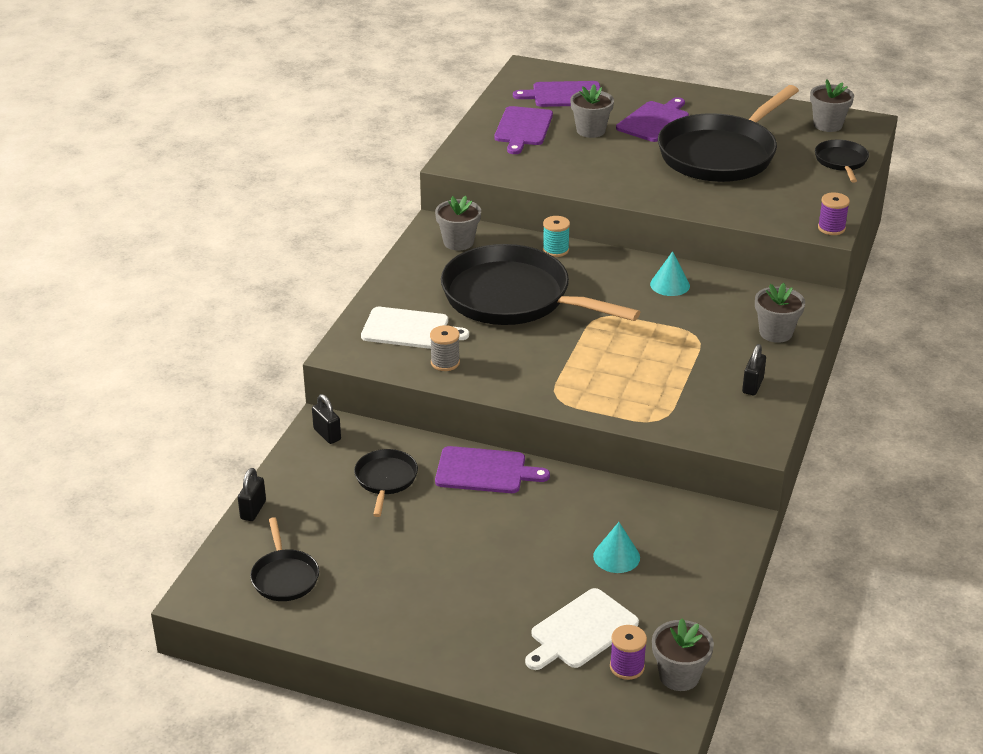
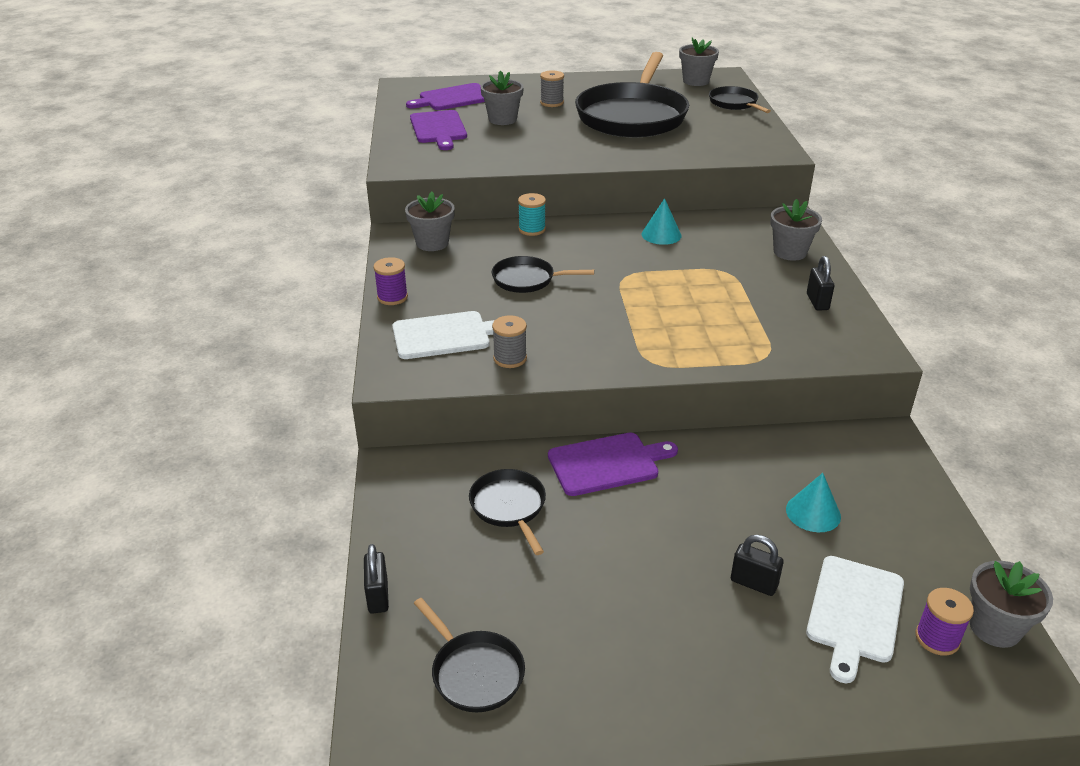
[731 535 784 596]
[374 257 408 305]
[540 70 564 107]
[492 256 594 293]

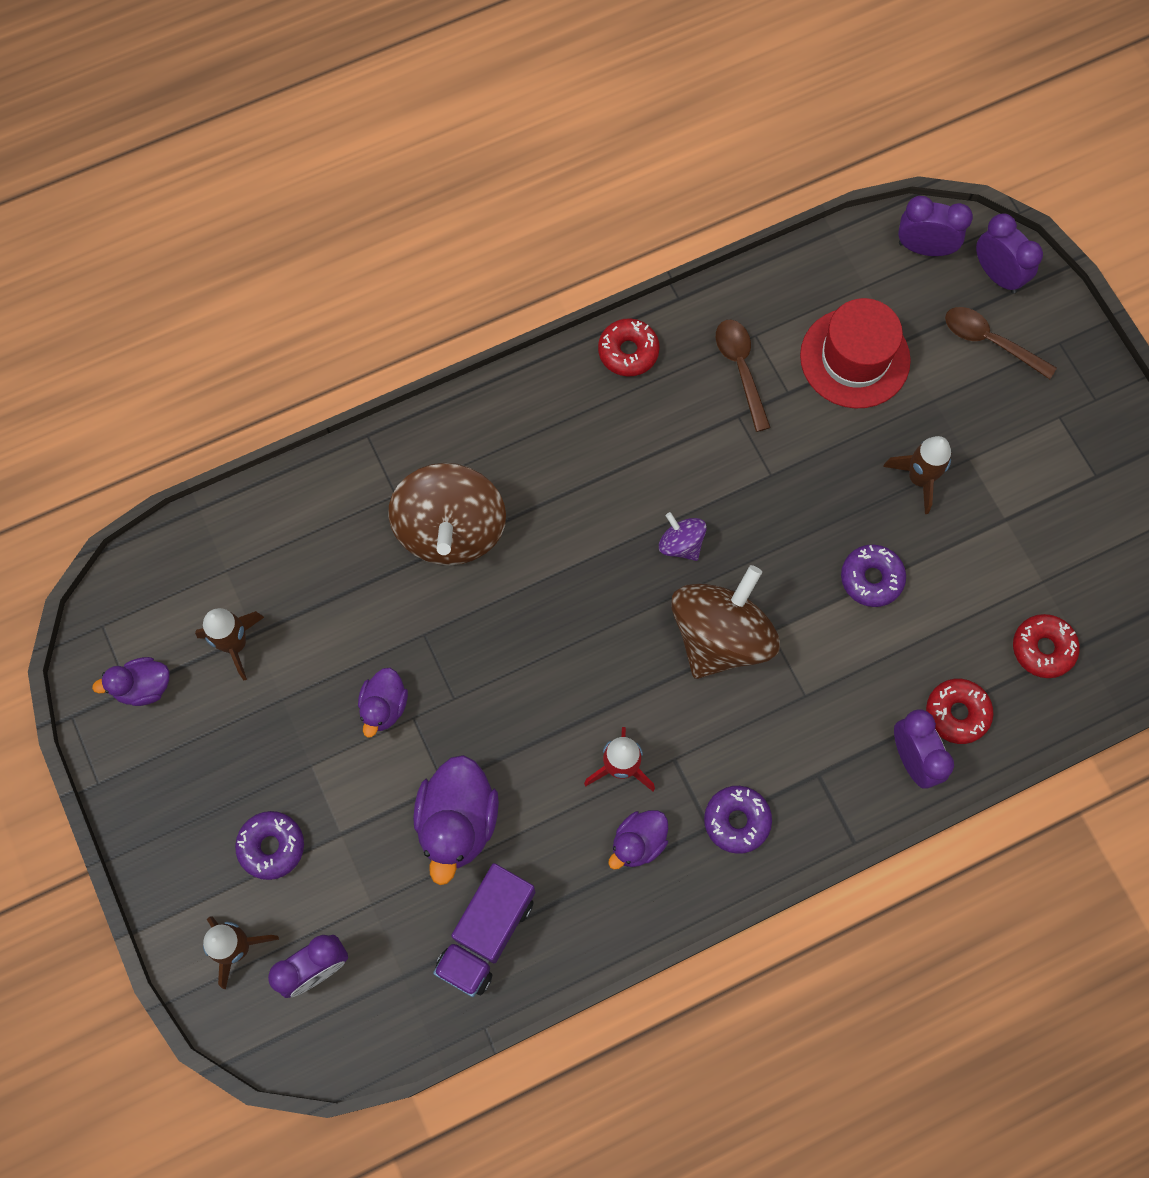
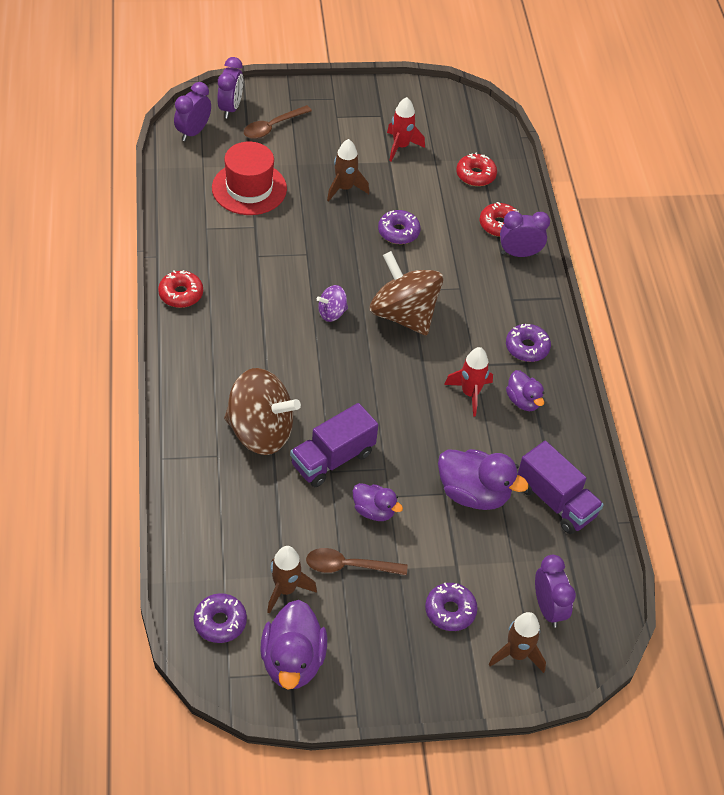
[193 593 247 643]
[290 403 378 487]
[387 97 425 161]
[306 548 407 575]
[217 57 243 119]
[260 600 327 689]

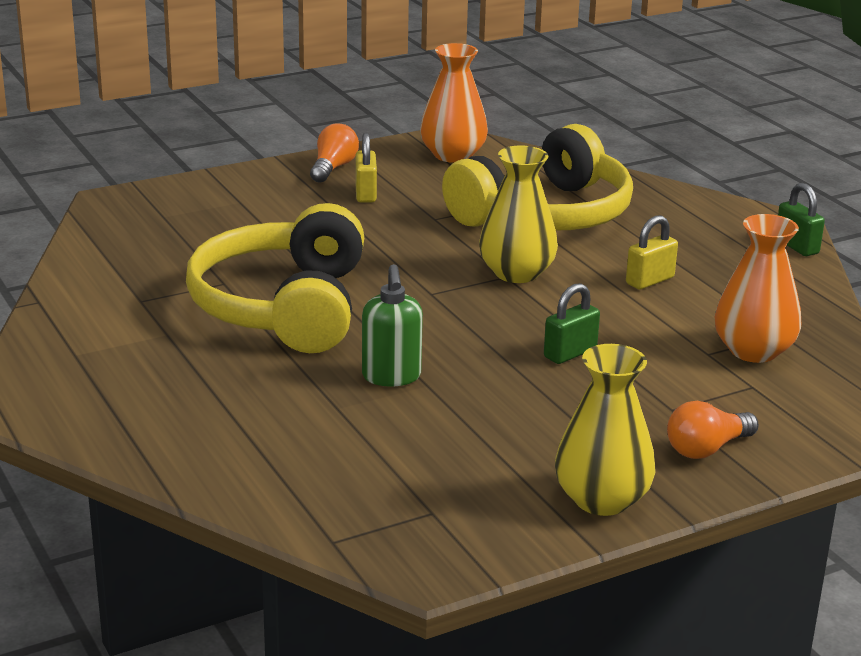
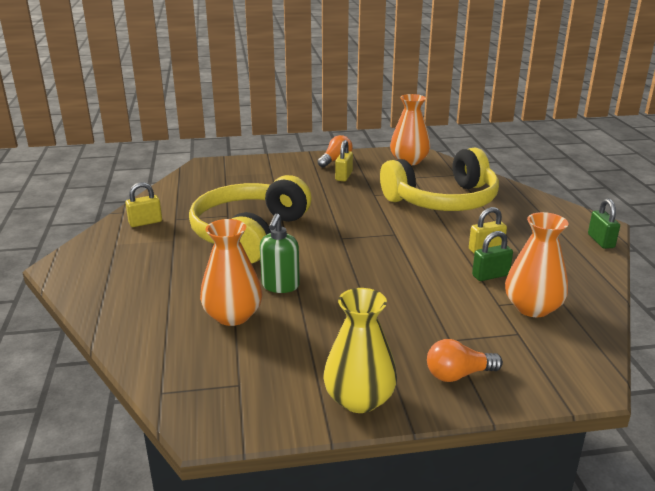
[479 146 558 283] (first image)
[125 182 162 227]
[200 219 262 326]
[472 231 513 281]

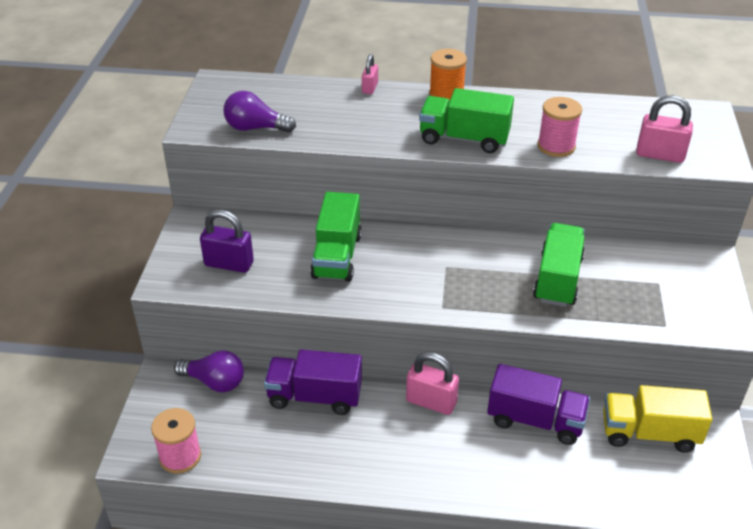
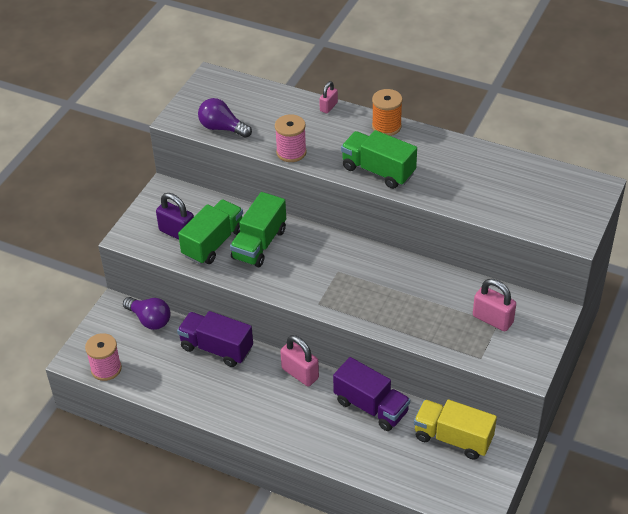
[178 199 243 265]
[275 114 307 162]
[473 279 516 331]

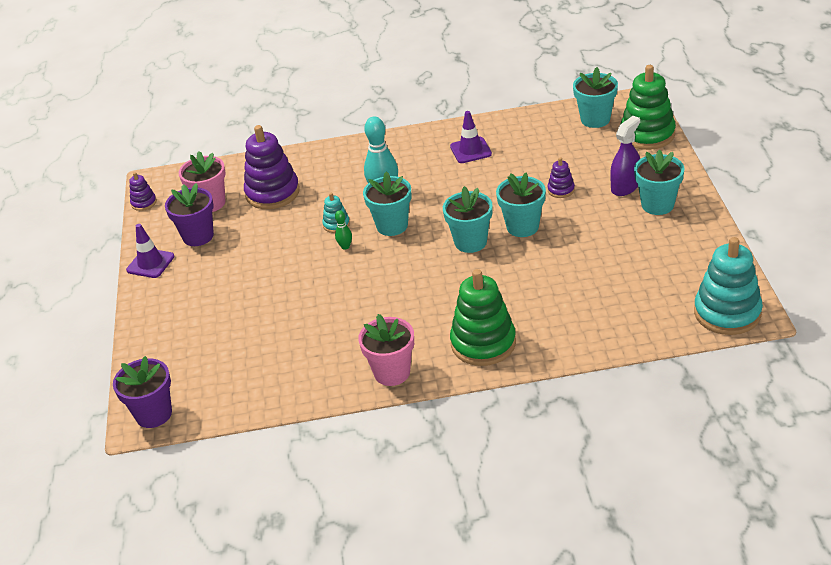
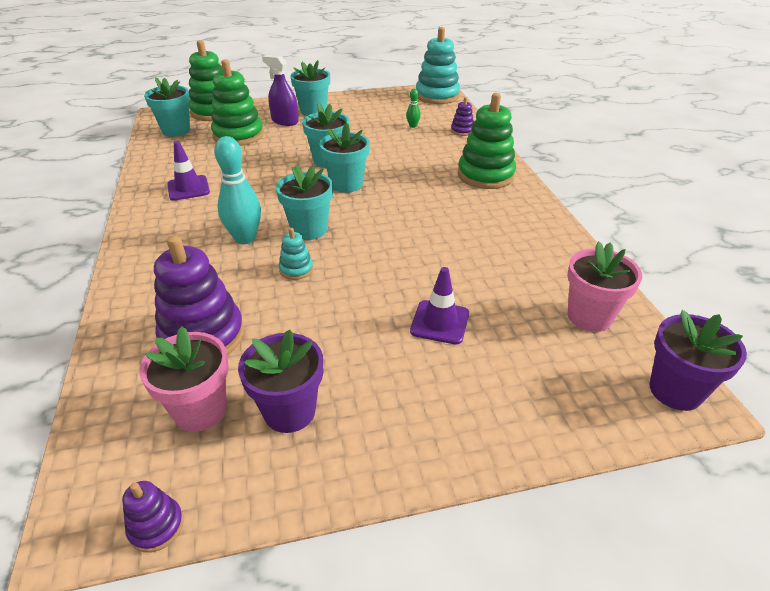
[211 59 264 146]
[410 267 469 344]
[406 89 421 128]
[567 241 642 332]
[451 97 474 136]

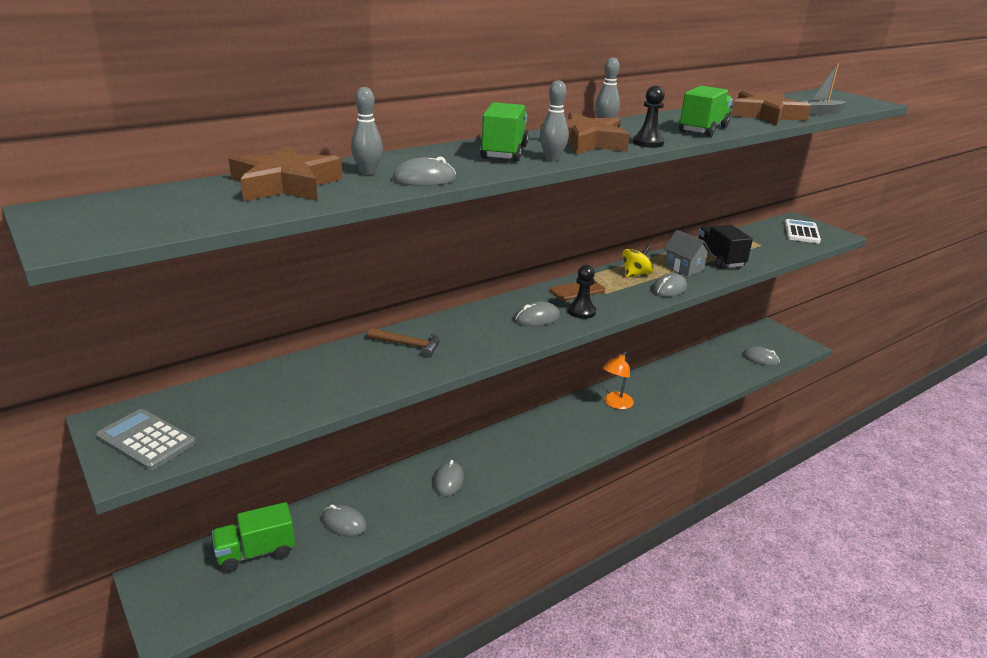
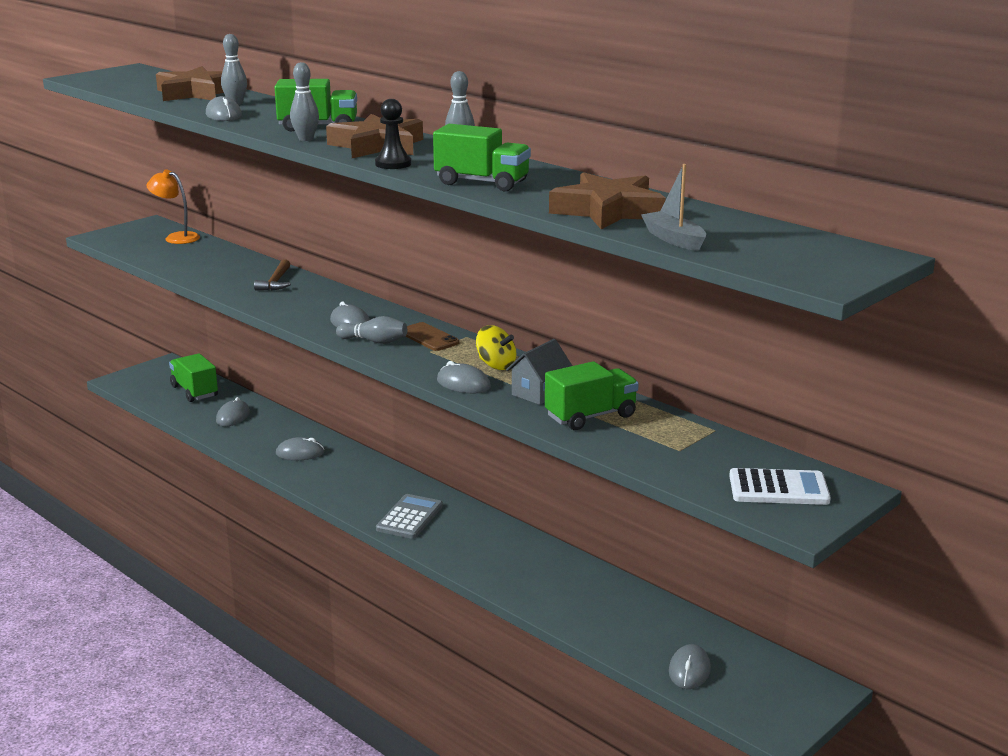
[376 494 443 539]
[147 169 200 244]
[336 316 407 344]
[545 361 639 430]

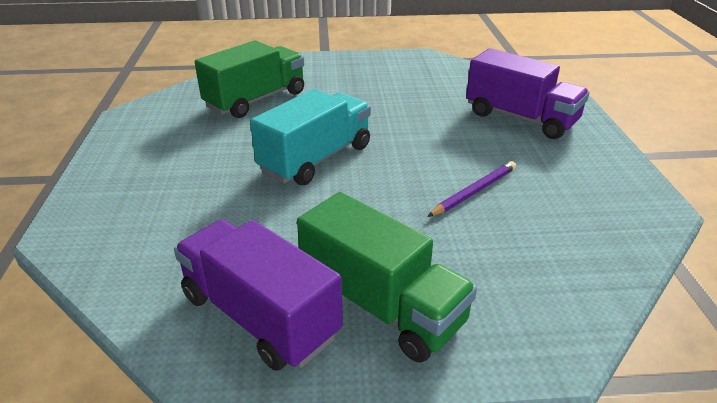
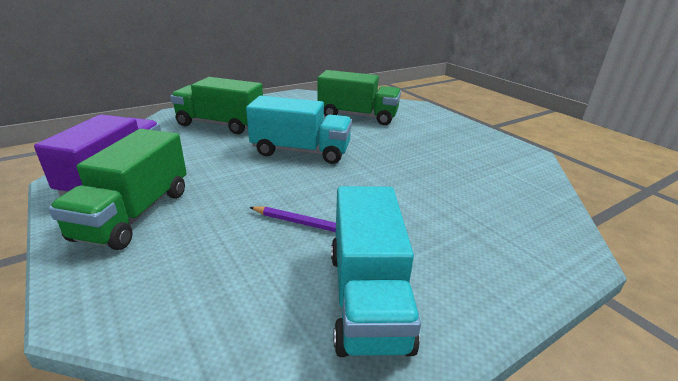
[466 48 590 139] (first image)
[170 77 263 134]
[331 186 421 357]

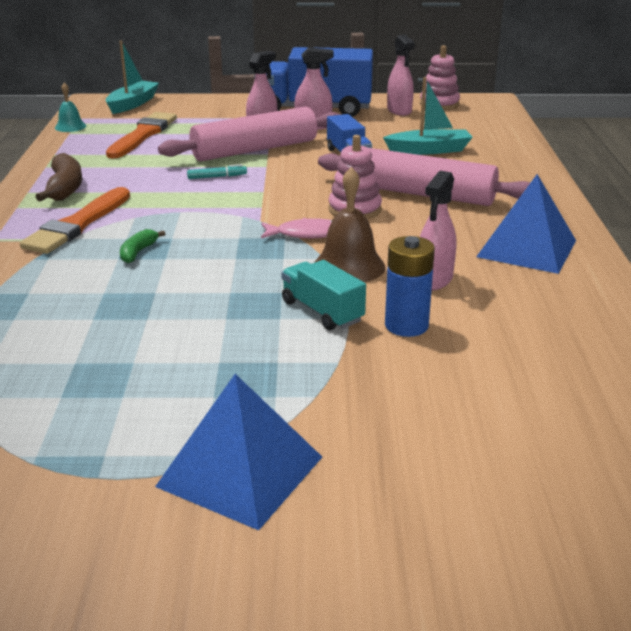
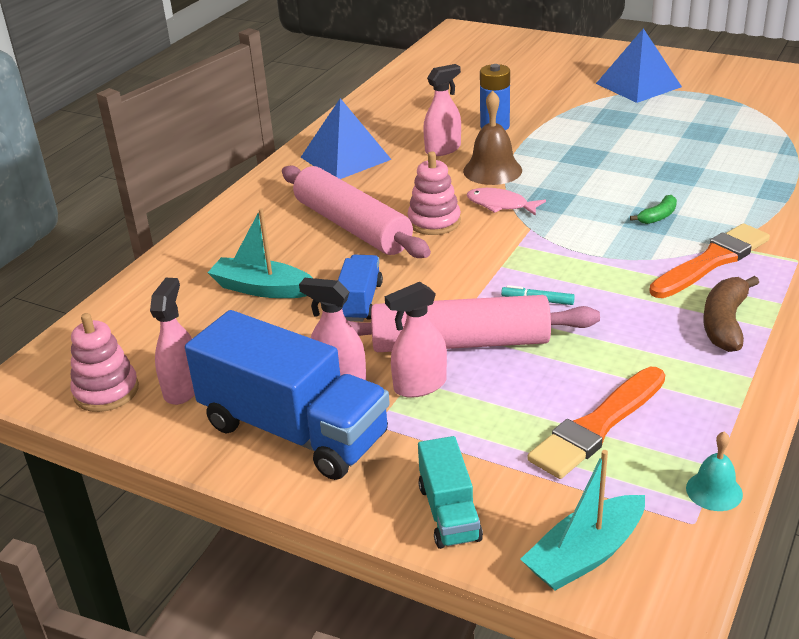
[418 436 483 549]

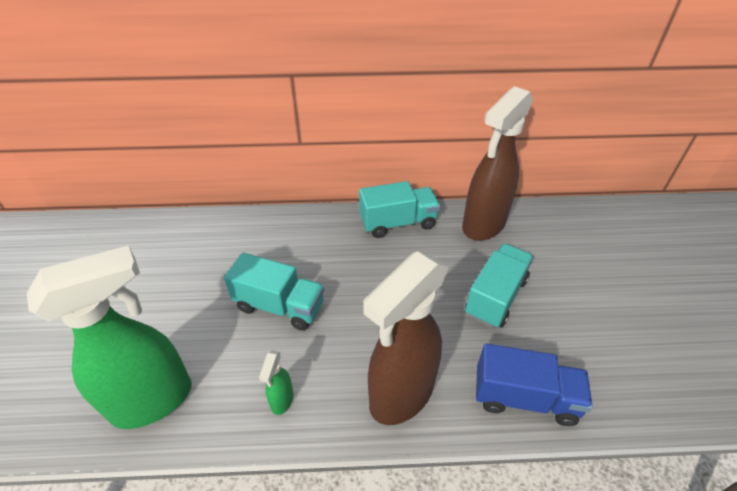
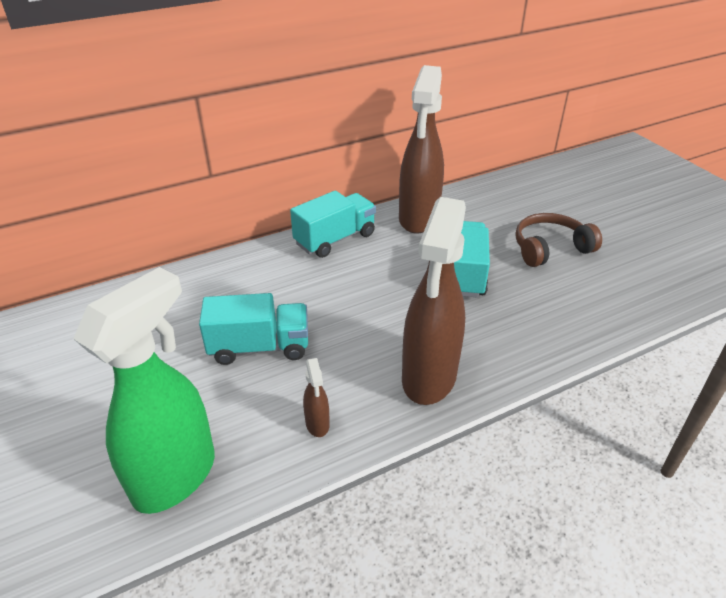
[476 344 593 426] (first image)
[515 213 602 267]
[303 358 330 437]

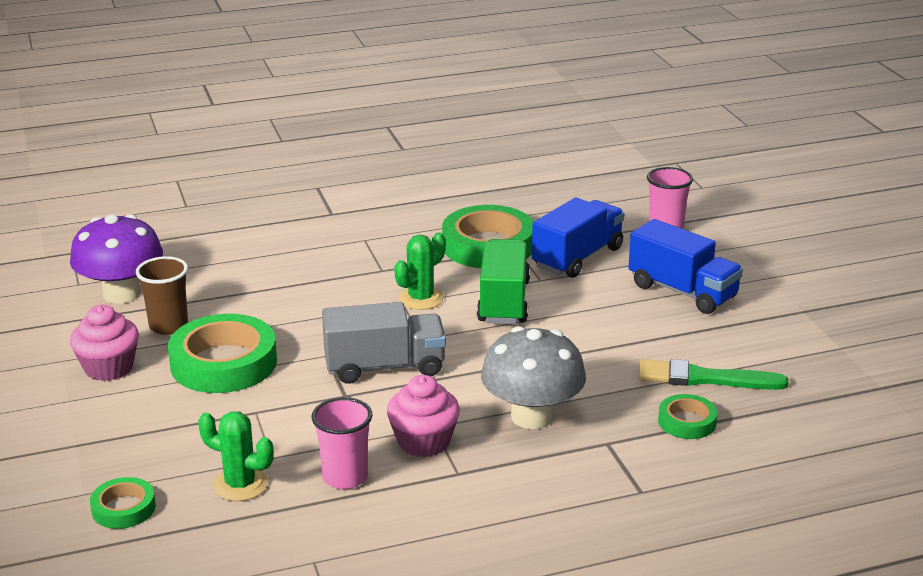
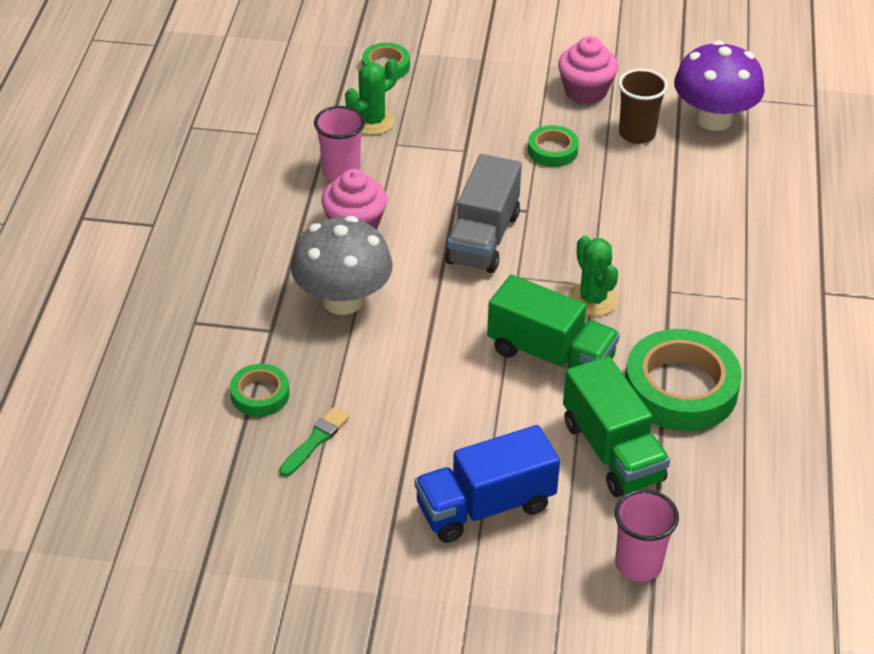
[563 356 670 497]
[528 125 579 167]
[279 407 349 477]

